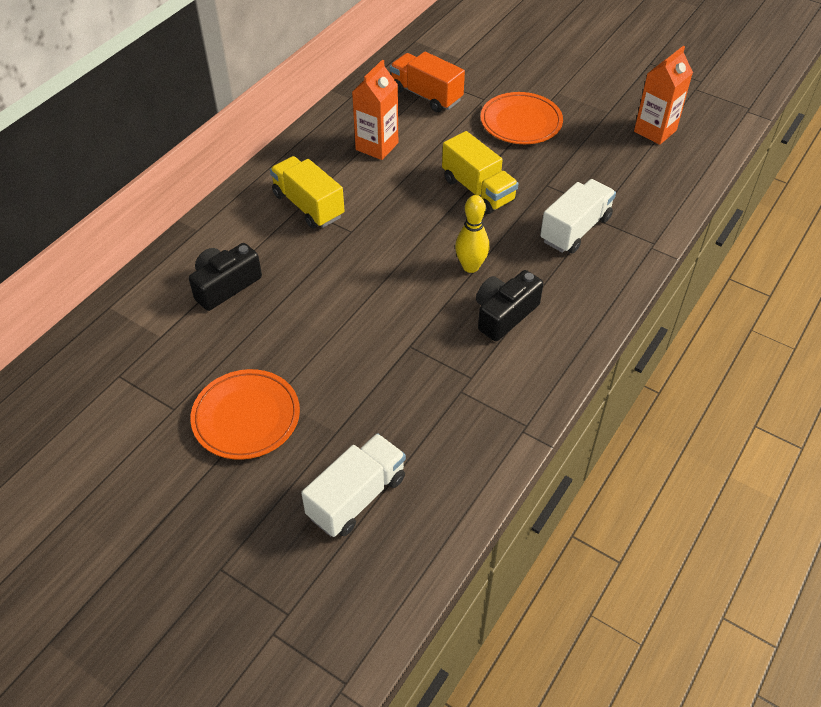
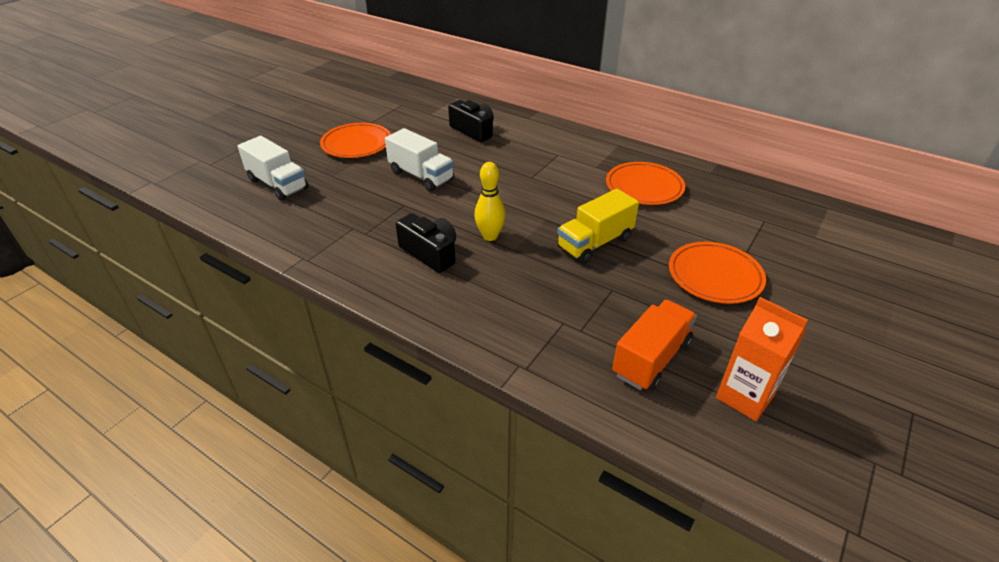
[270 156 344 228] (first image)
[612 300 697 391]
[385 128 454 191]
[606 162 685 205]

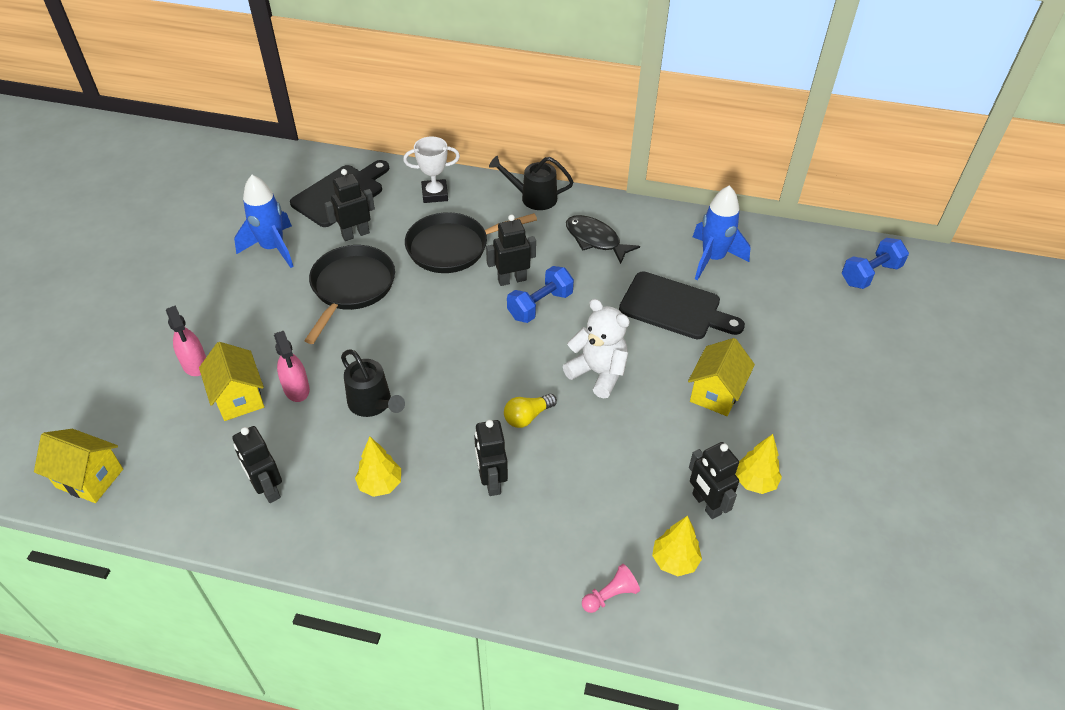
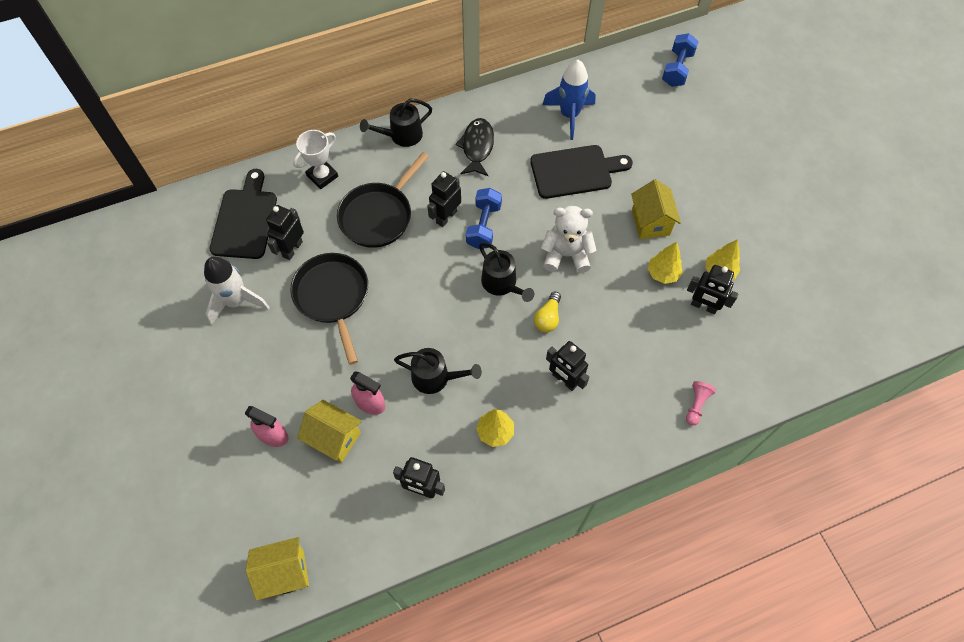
[479 243 534 302]
[648 242 683 284]
[204 256 270 325]
[455 118 494 177]

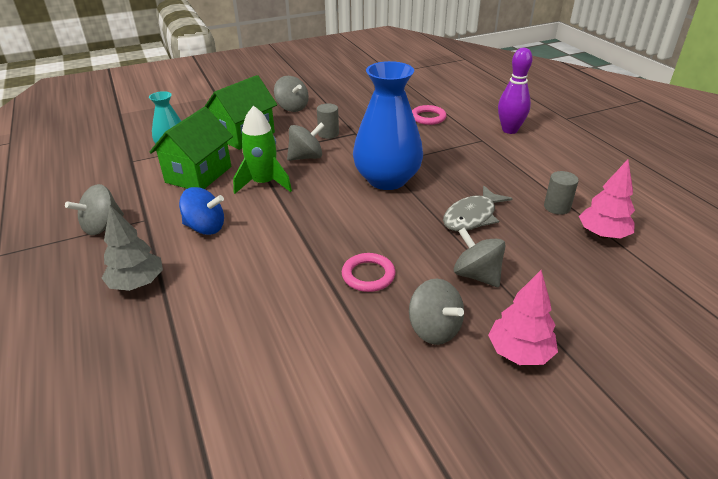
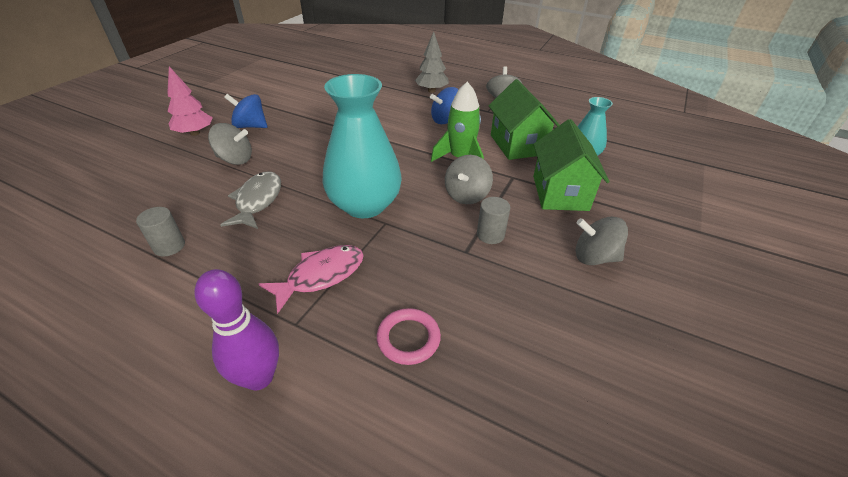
[342 253 396 292] (first image)
[579 159 635 239] (first image)
[259 245 364 314]
[322 74 402 218]
[224 94 267 128]

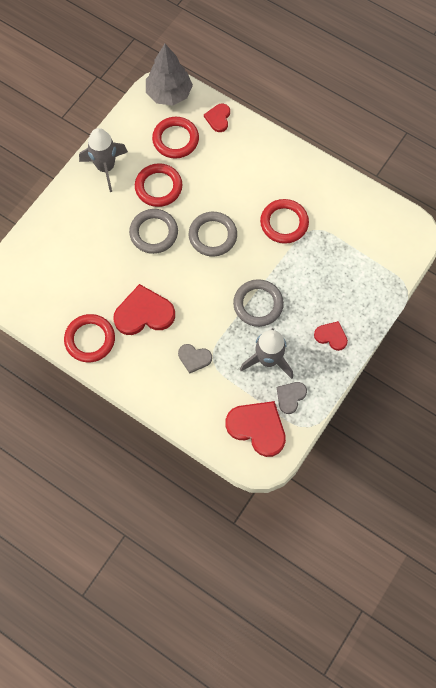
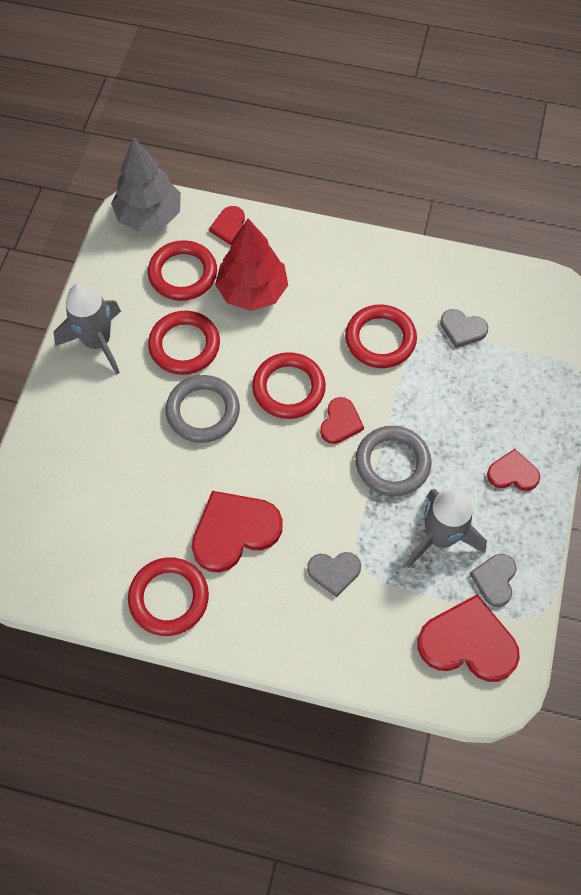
[215 219 288 311]
[320 397 364 444]
[440 309 488 348]
[252 352 326 419]

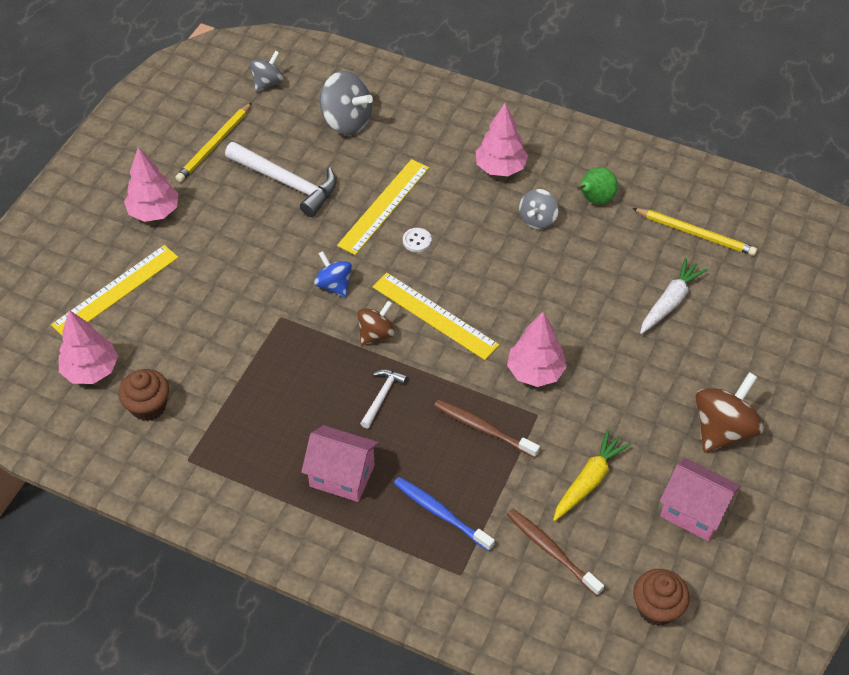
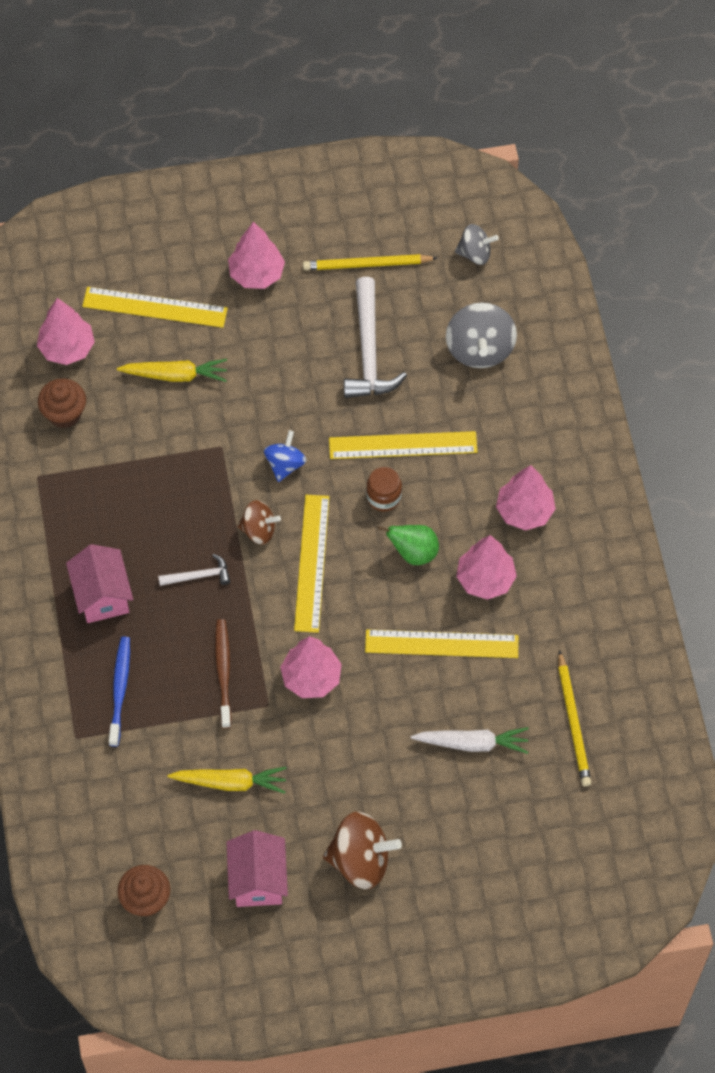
[507 509 604 596] (first image)
[117 359 227 382]
[365 629 519 658]
[377 525 439 565]
[366 467 402 511]
[456 535 517 600]

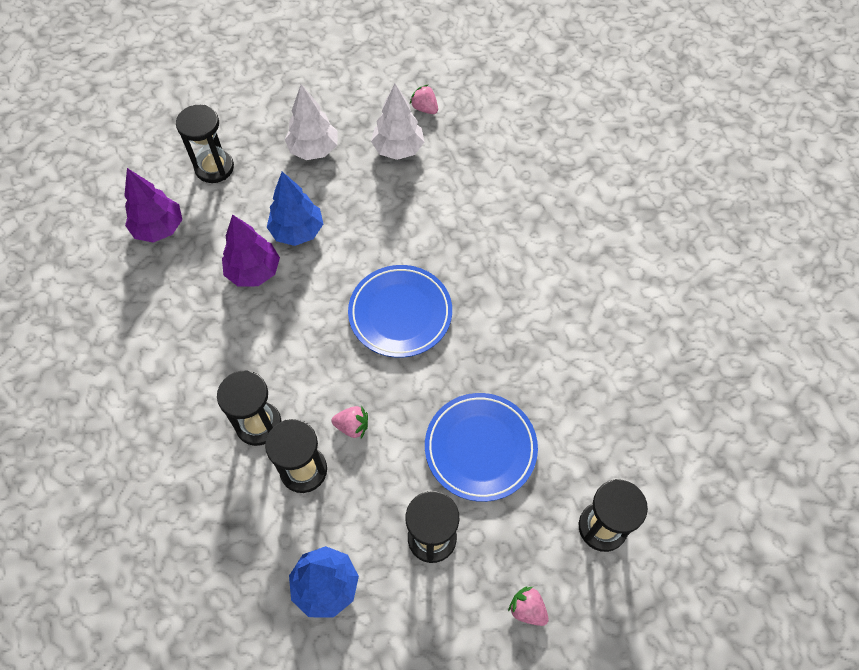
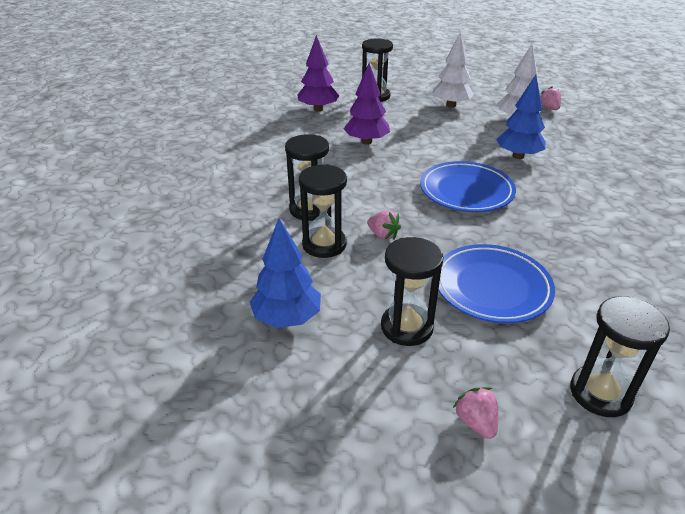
[496 75 546 159]

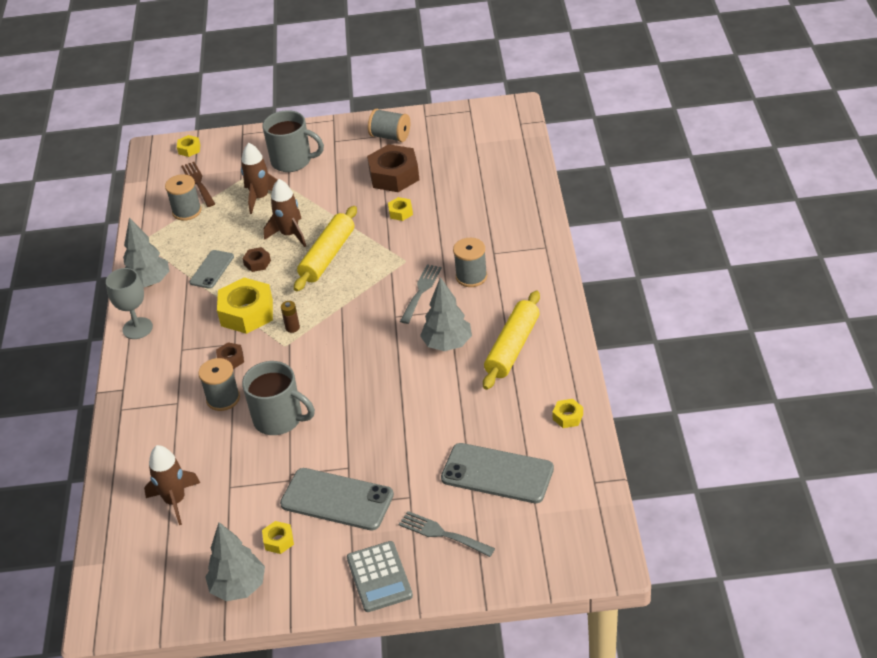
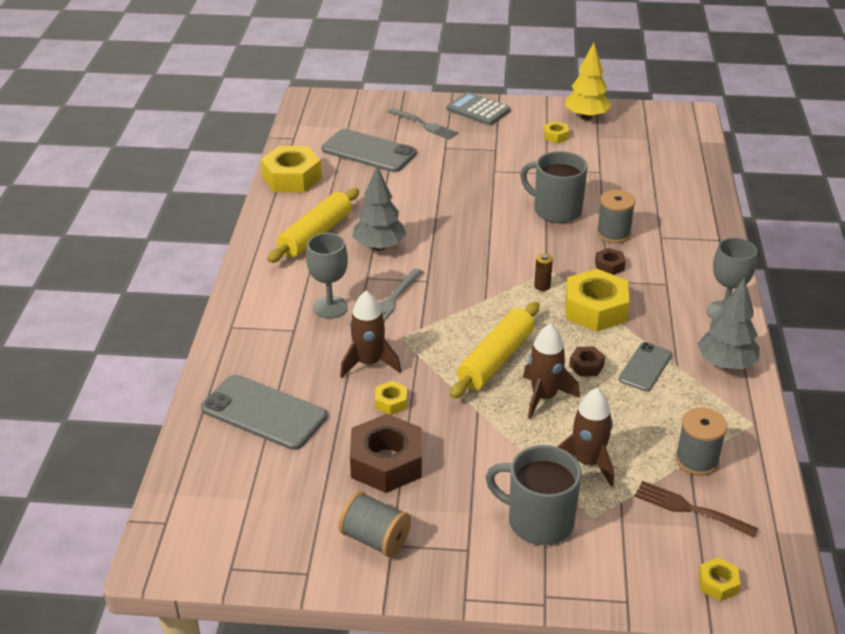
[340 291 401 378]
[201 375 327 450]
[306 233 348 319]
[565 42 611 120]
[634 481 758 537]
[446 92 511 125]
[261 146 322 192]

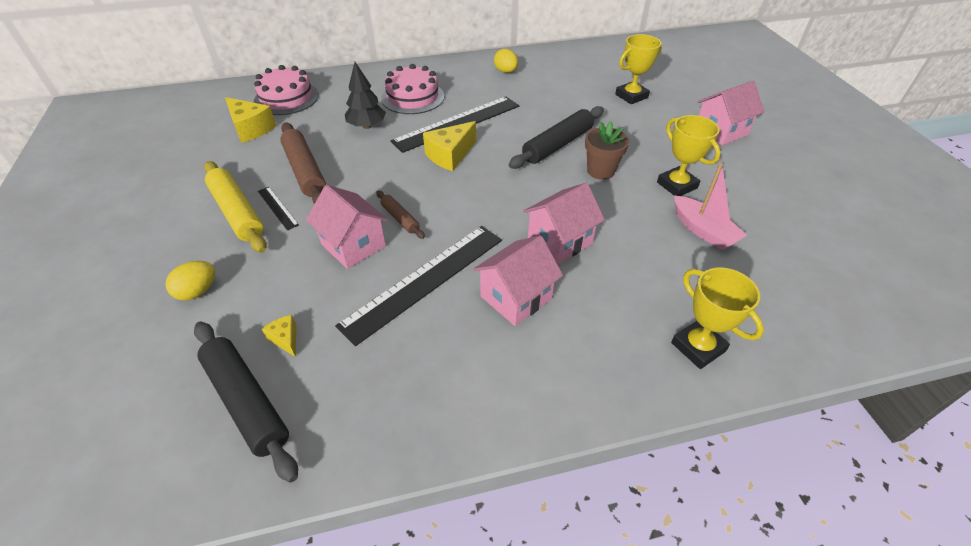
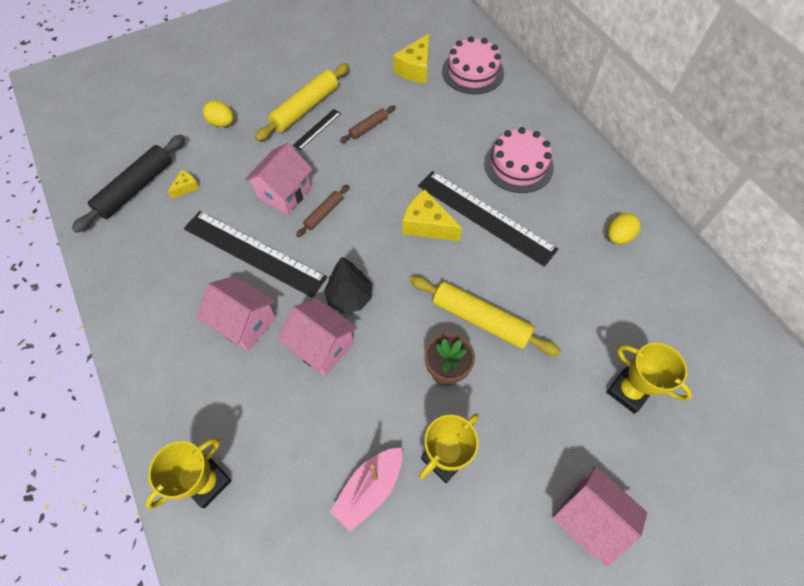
[324 257 372 313]
[410 276 561 356]
[340 106 396 143]

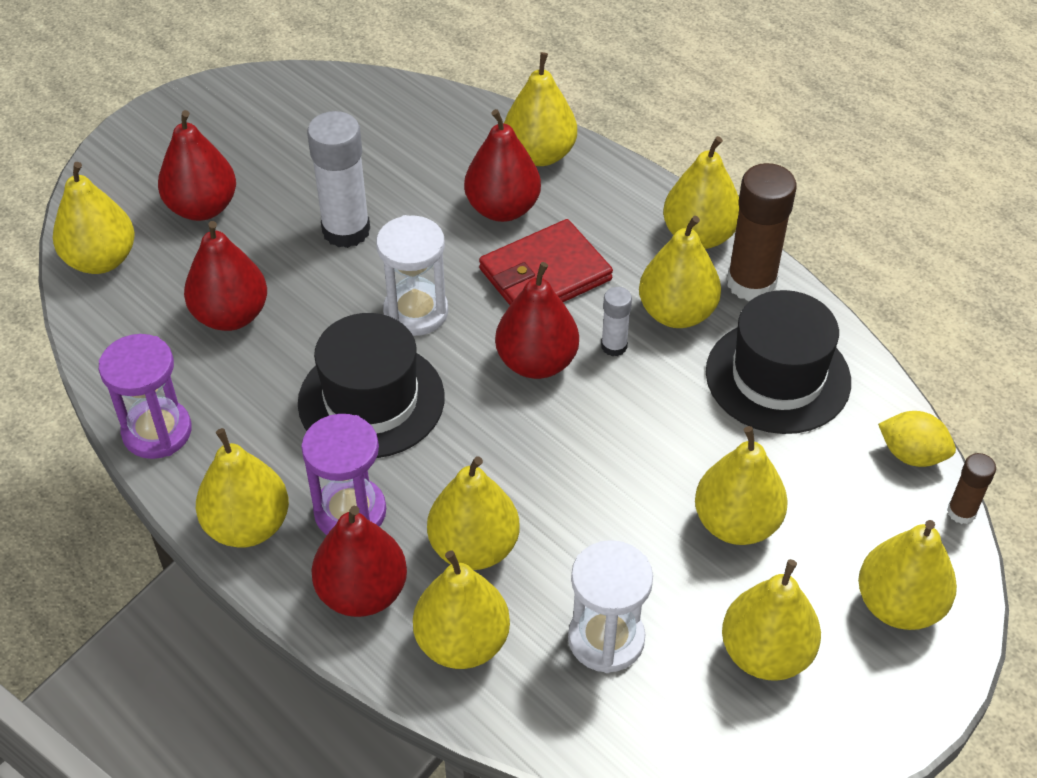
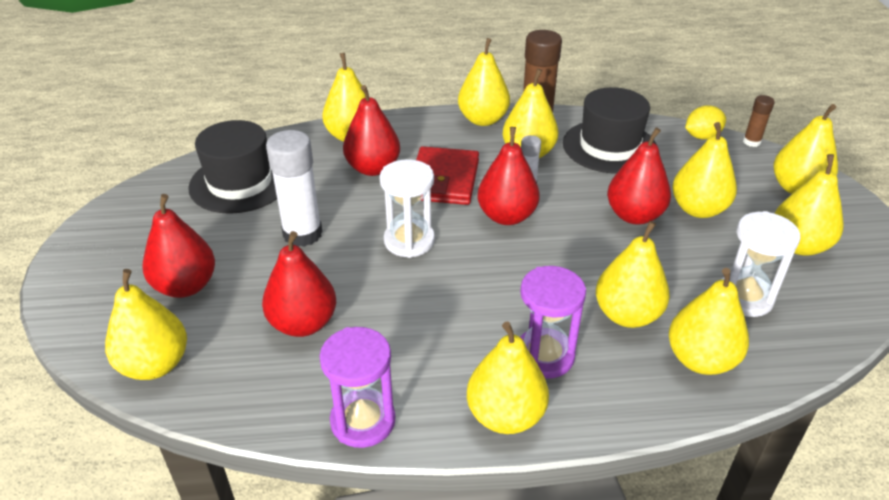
[188 120 277 214]
[607 127 671 225]

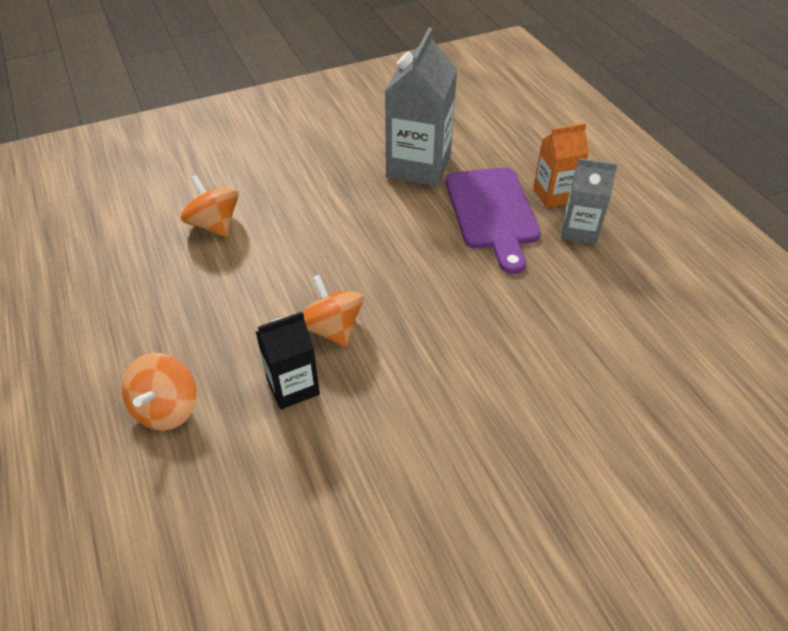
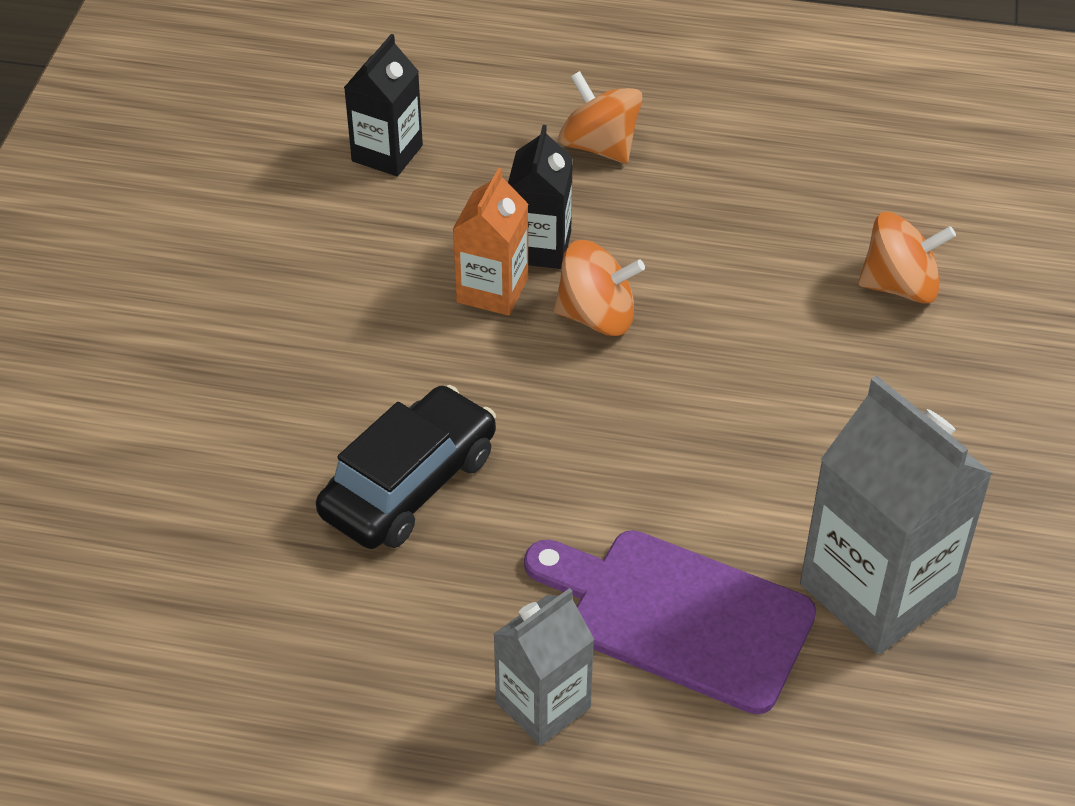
[316 385 496 549]
[344 34 423 176]
[453 168 528 316]

